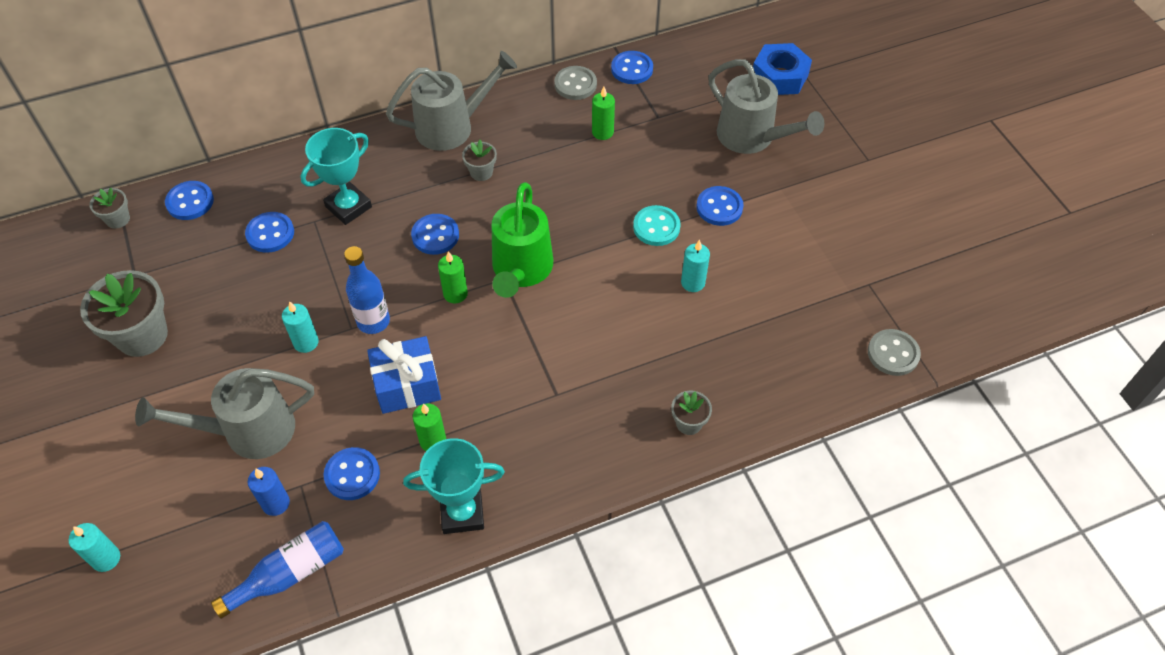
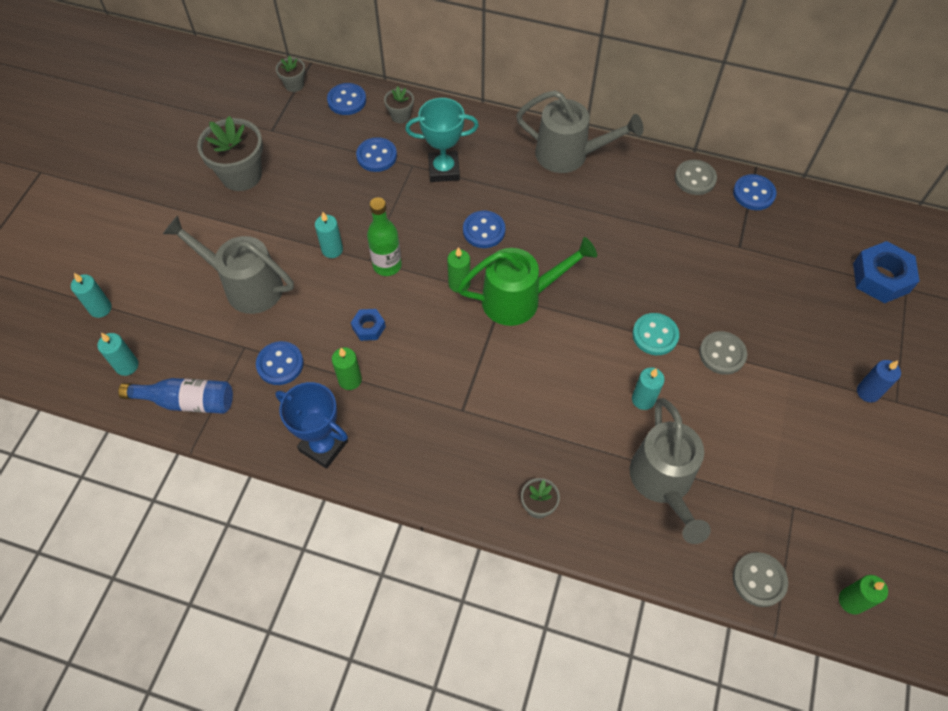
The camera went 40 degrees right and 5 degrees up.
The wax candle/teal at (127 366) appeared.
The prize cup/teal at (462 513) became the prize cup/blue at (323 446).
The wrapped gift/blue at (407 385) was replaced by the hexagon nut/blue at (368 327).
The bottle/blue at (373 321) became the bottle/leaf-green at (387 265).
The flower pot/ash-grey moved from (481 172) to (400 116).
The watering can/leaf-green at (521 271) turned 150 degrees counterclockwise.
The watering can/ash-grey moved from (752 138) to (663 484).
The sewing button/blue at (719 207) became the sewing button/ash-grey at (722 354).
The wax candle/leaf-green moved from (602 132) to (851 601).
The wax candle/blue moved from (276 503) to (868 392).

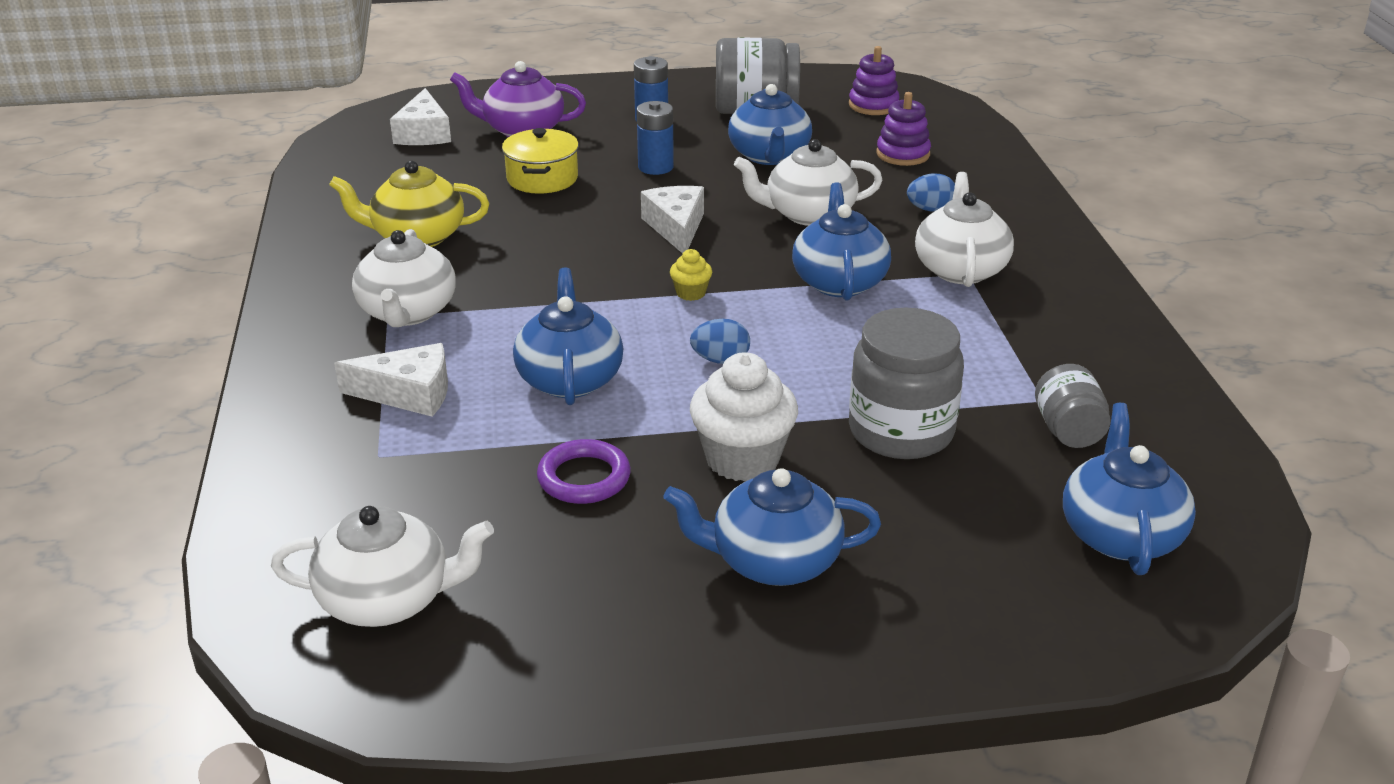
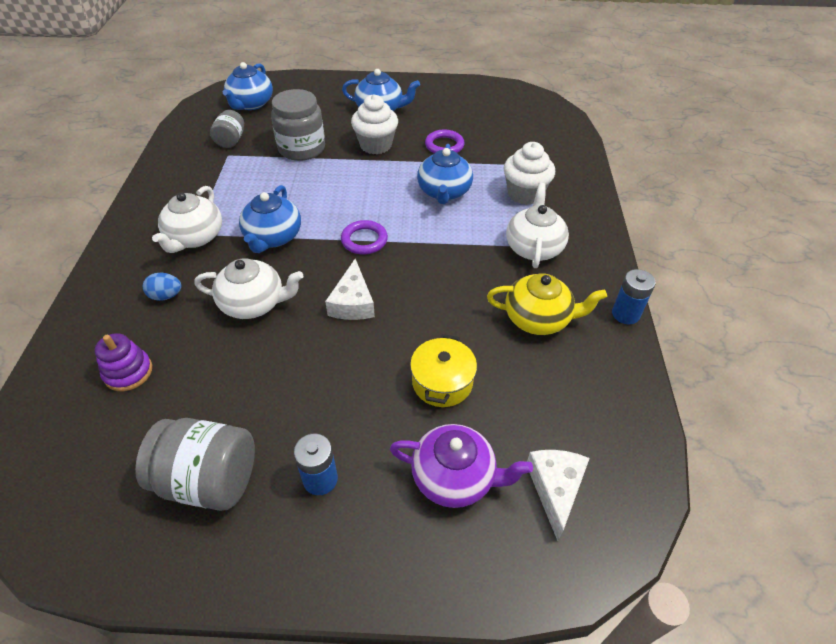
The camera went 170 degrees left and 15 degrees up.
The muffin/yellow at (691 293) was replaced by the hoop/violet at (364 240).
The piece of cheese/pure white at (408 393) was replaced by the muffin/pure white at (524 194).
The battery/blue moved from (655 167) to (625 314).
The teapot/pure white at (388 600) disappeared.
The toy egg/blue at (720 360) disappeared.
The teapot/blue at (769 156) disappeared.
The stacking toy/violet at (873 105) disappeared.

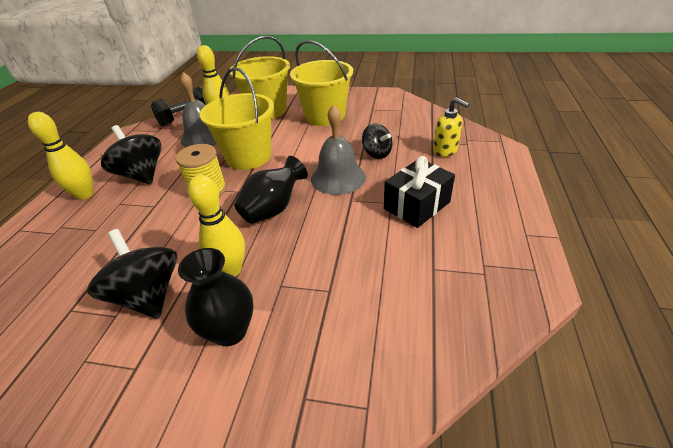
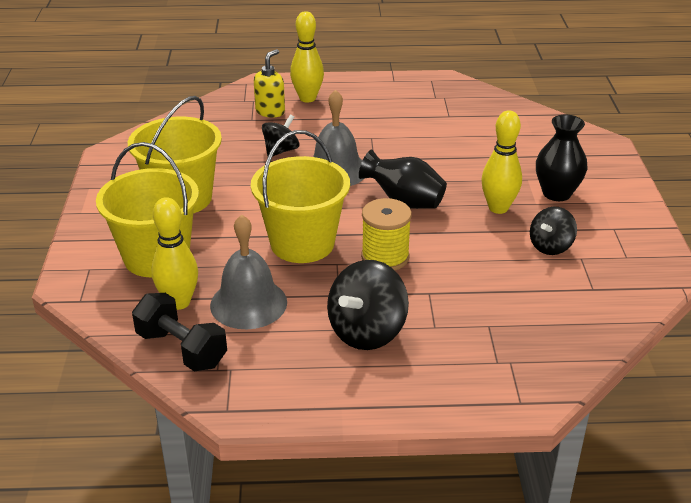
The camera went 105 degrees left and 5 degrees down.
The bowling pin/yellow moved from (85 194) to (307 98).
The spinning top/ebony at (148 295) changed to 0.62 times the size.
The wrapped gift/ebony at (417 205) disappeared.

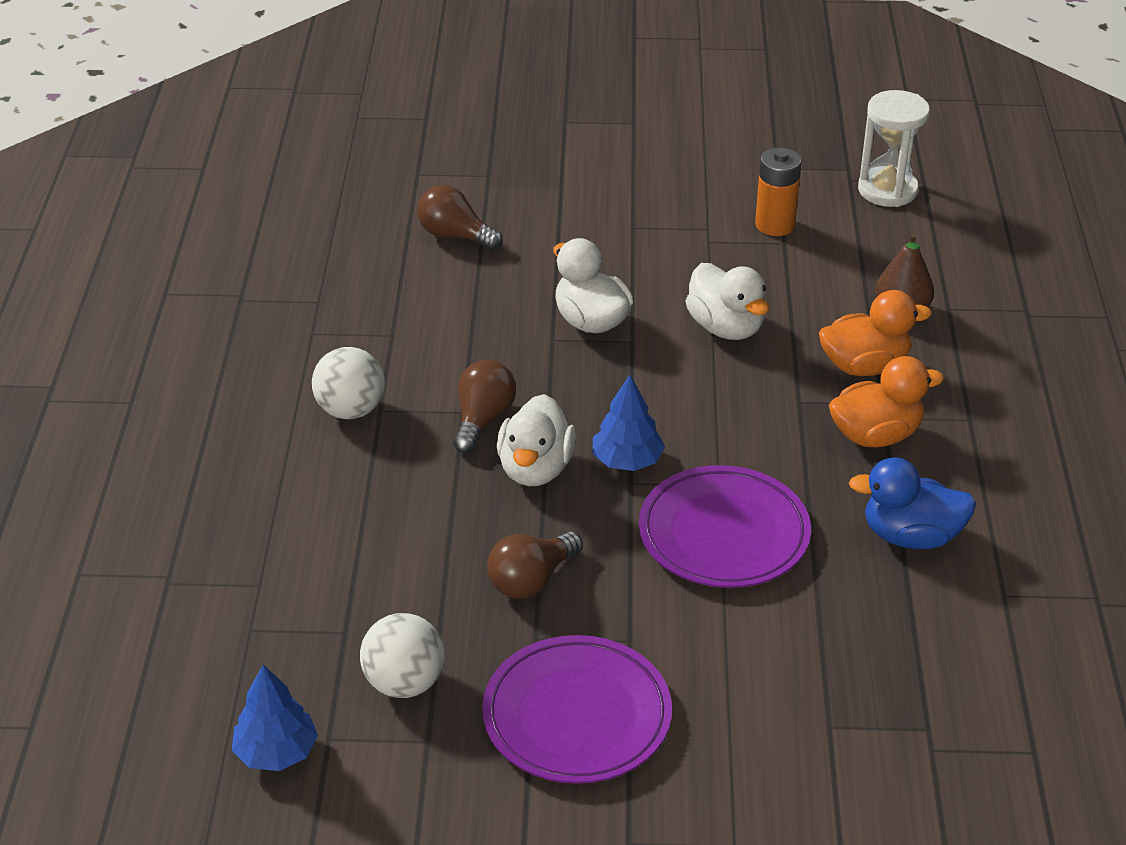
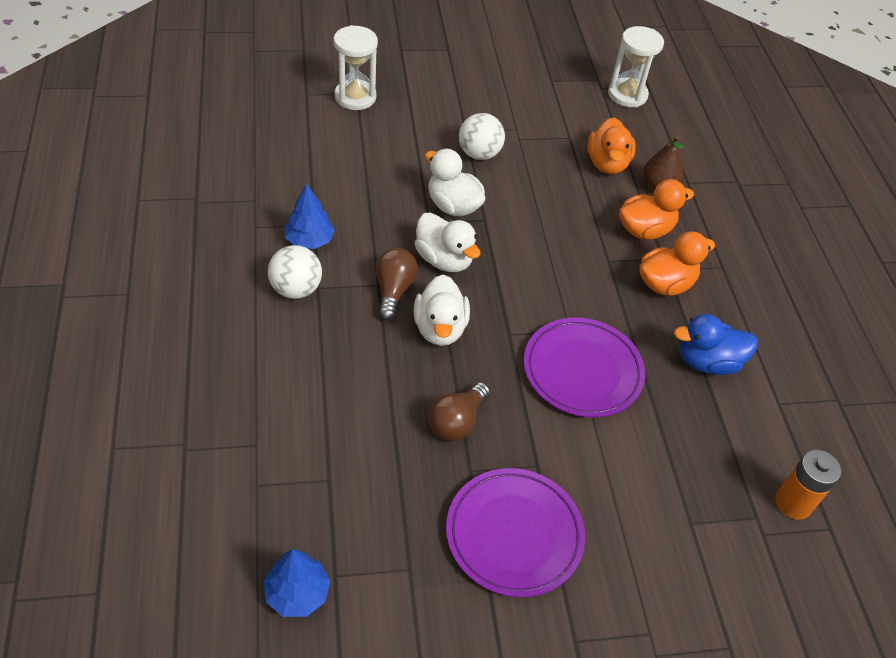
The camera went 15 degrees left and 10 degrees up.
The fir tree/blue moved from (627 461) to (309 240).
The hourglass/pure white at (355 97) appeared.
The toy duck/pure white moved from (726 327) to (444 259).
The ball/pure white moved from (404 683) to (479 154).
The toy duck/orange-coloured at (607 164) appeared.
The battery/orange-coloured moved from (775 225) to (793 503).
The light bulb/dark brown at (455 236) disappeared.

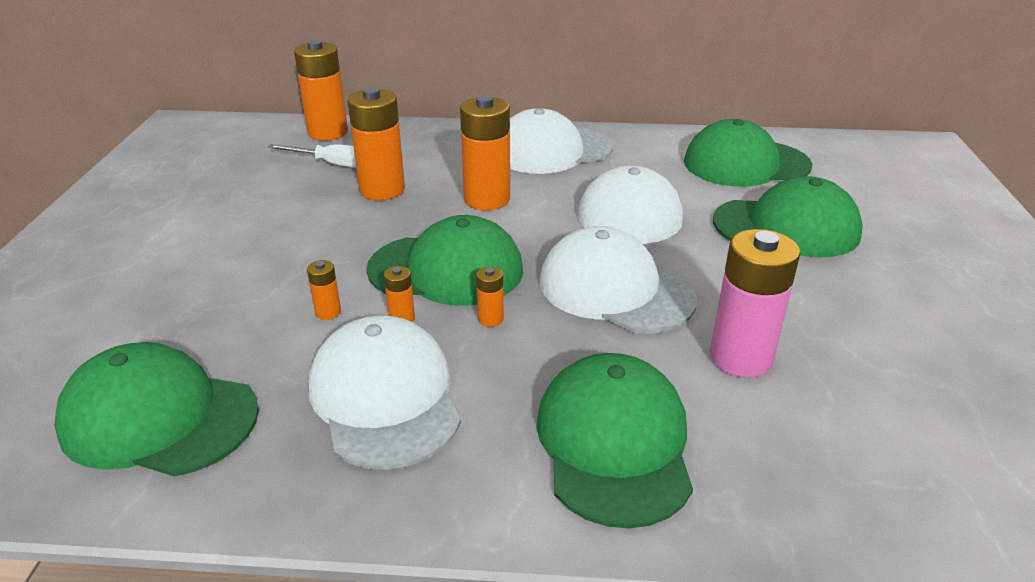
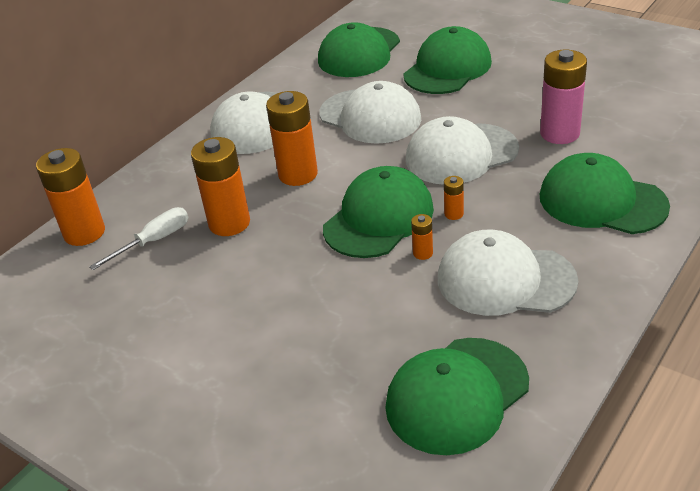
The camera went 55 degrees left and 5 degrees up.
The battery/orange-coloured at (328 312) disappeared.

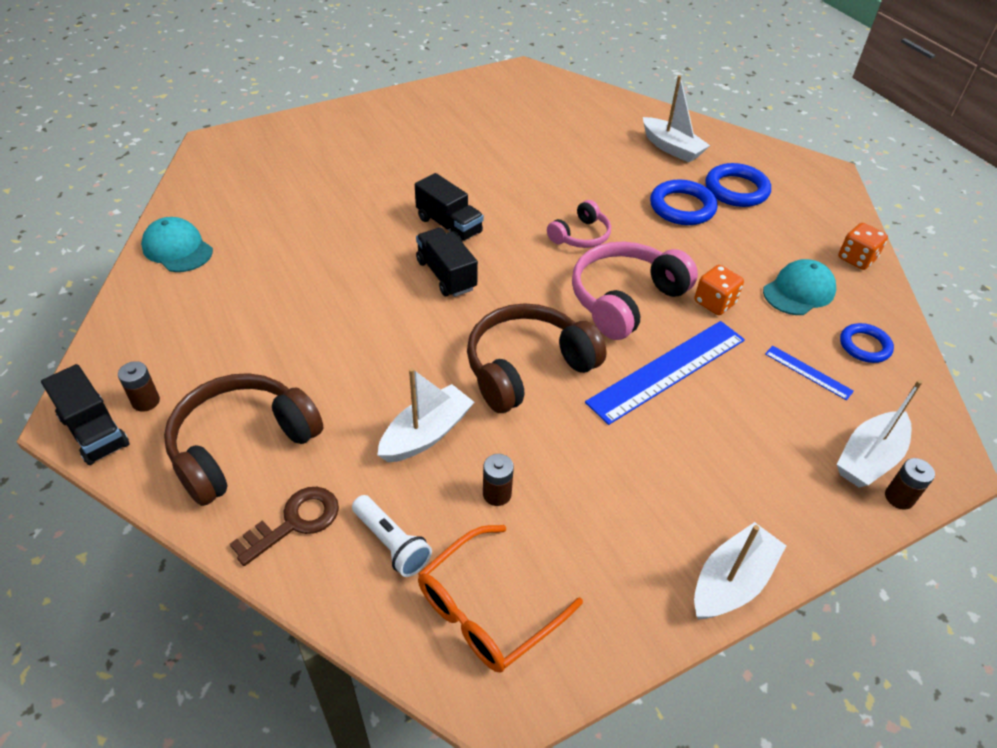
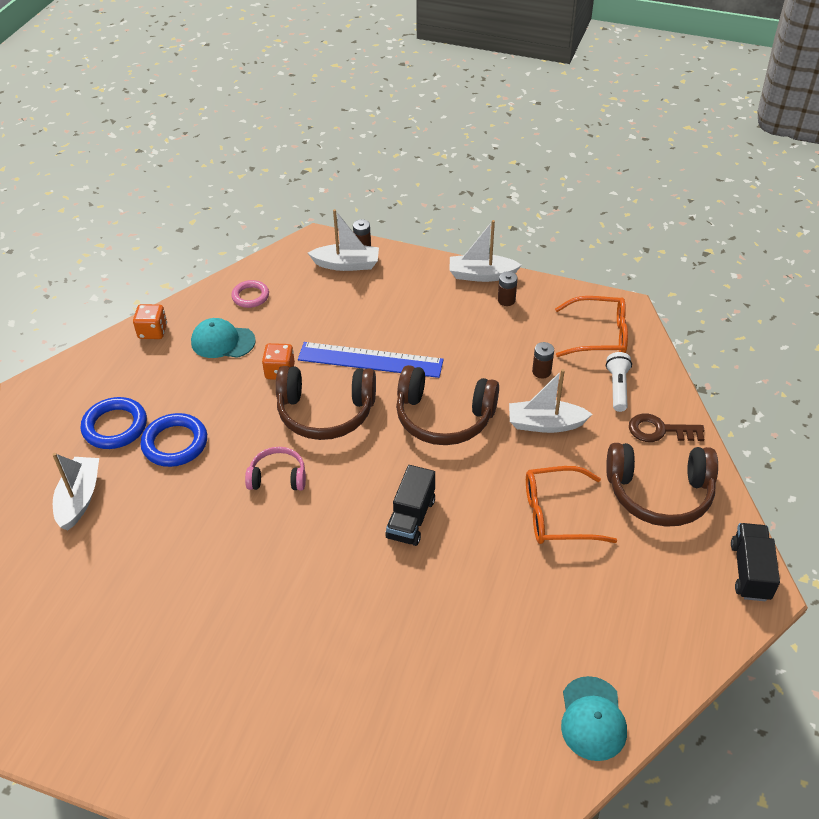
The camera went 130 degrees left and 0 degrees up.
The hoop/blue at (864 346) became the hoop/pink at (250 296).
The headset/pink at (625 299) became the headset/dark brown at (325 412).
The battery/dark brown moved from (146 401) to (506 300).
The glasses/orange-coloured at (558 514) appeared.
The toy truck/ebony at (449 225) disappeared.
The straightedge/blue at (808 372) disappeared.

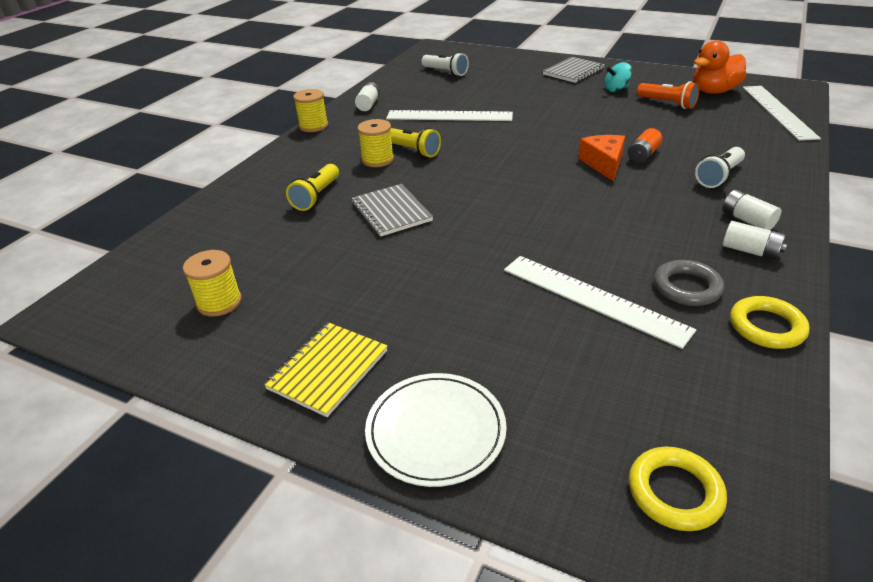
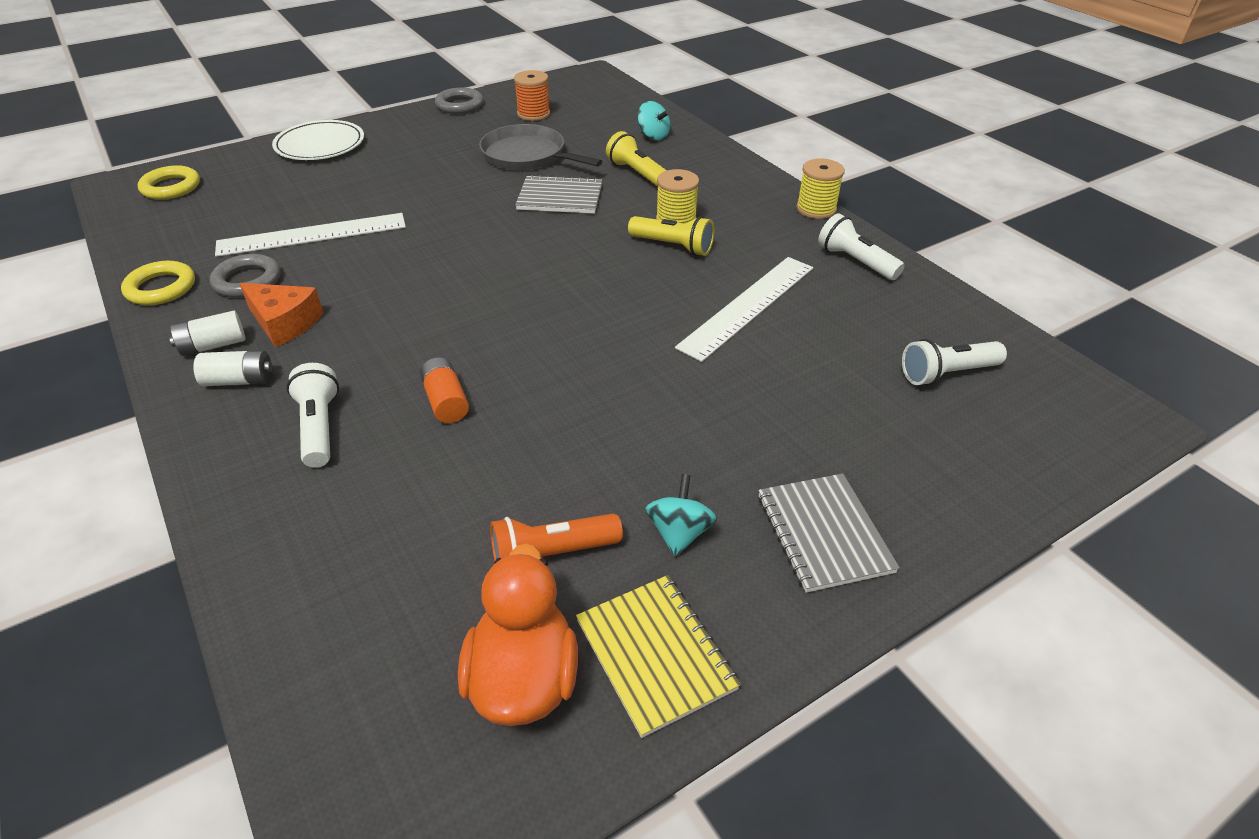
The camera went 120 degrees right and 5 degrees up.
The piece of cheese/orange-coloured moved from (603 164) to (284 323).
The hoop/ash-grey at (459 105) appeared.
The skillet/ash-grey at (527 156) appeared.
The reel of thread/yellow at (219 302) became the reel of thread/orange-coloured at (533 114).
The notebook/yellow moved from (328 370) to (655 654).
The torch/yellow at (412 151) turned 135 degrees counterclockwise.
The spinning top/teal at (653 136) appeared.
The battery/pure white at (368 104) was replaced by the torch/pure white at (855 261).
The straightedge/pure white at (778 111) disappeared.

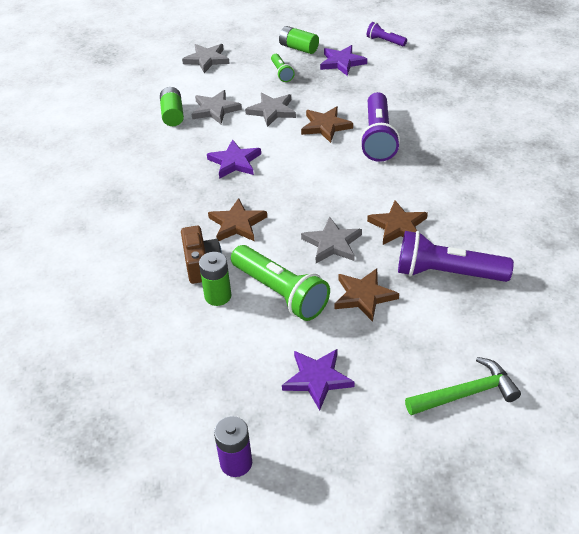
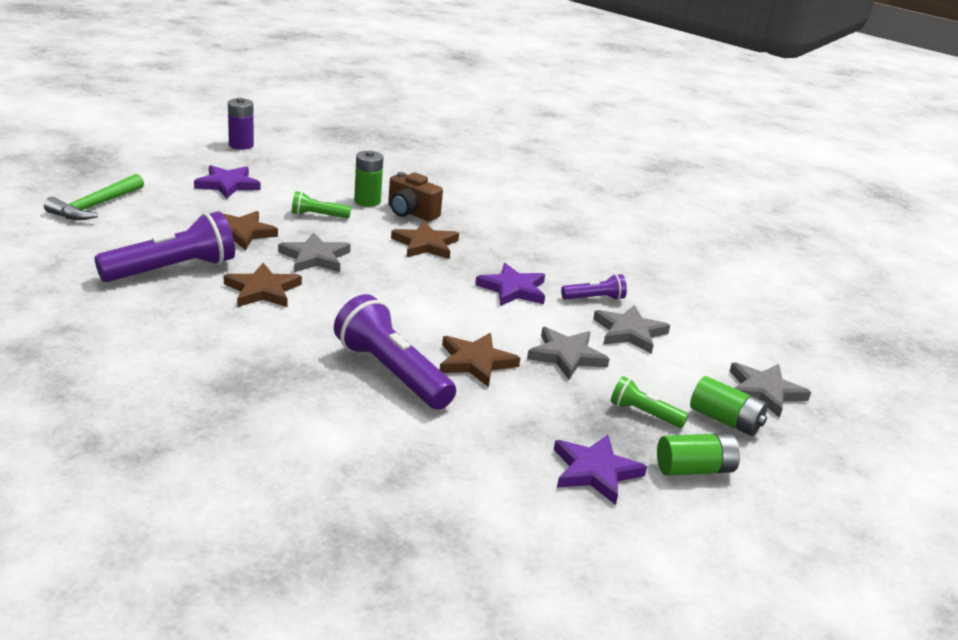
The camera went 130 degrees right and 15 degrees down.
The torch/leaf-green at (280 293) changed to 0.51 times the size.
The torch/violet moved from (385 41) to (594 298).
The battery/leaf-green moved from (172 115) to (725 420).

